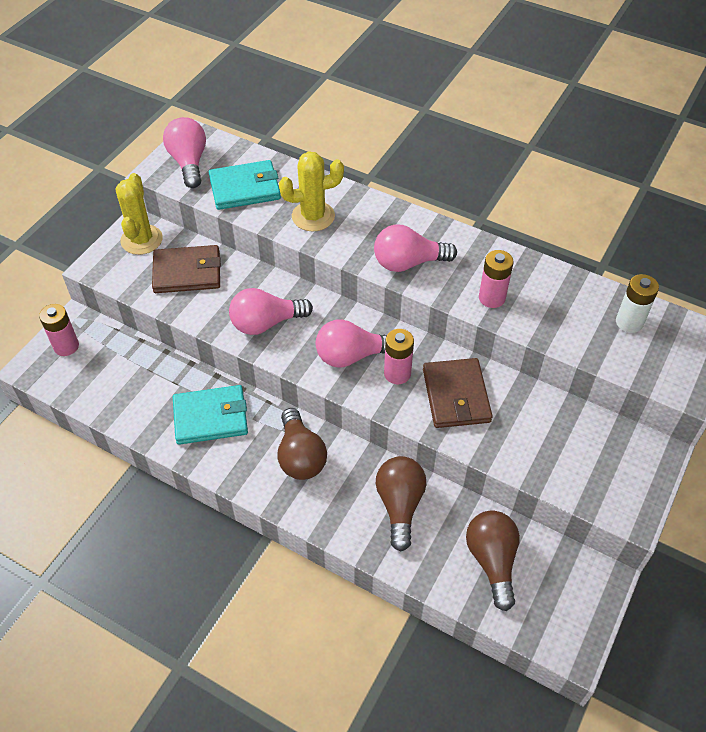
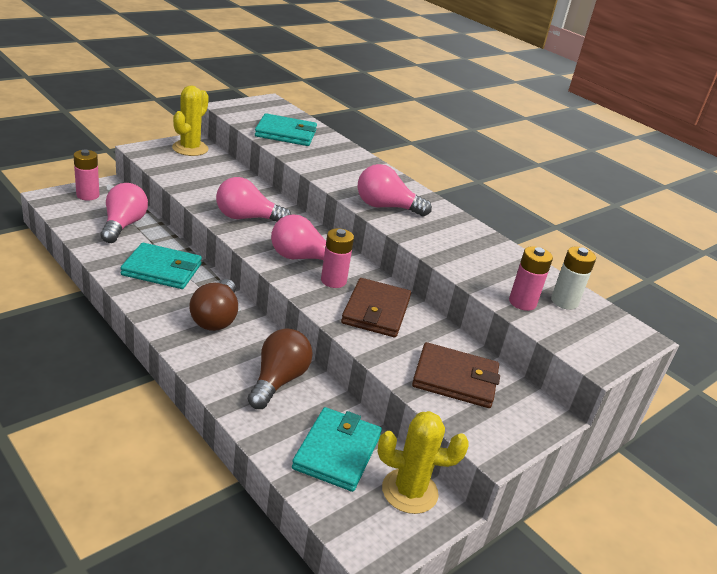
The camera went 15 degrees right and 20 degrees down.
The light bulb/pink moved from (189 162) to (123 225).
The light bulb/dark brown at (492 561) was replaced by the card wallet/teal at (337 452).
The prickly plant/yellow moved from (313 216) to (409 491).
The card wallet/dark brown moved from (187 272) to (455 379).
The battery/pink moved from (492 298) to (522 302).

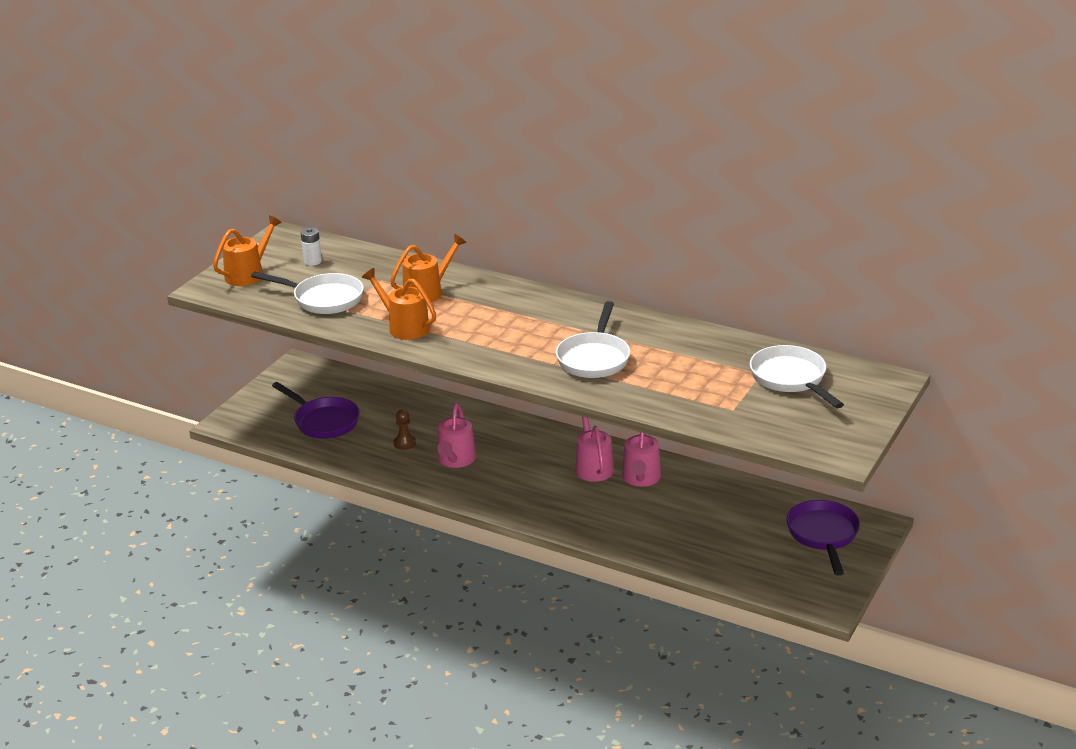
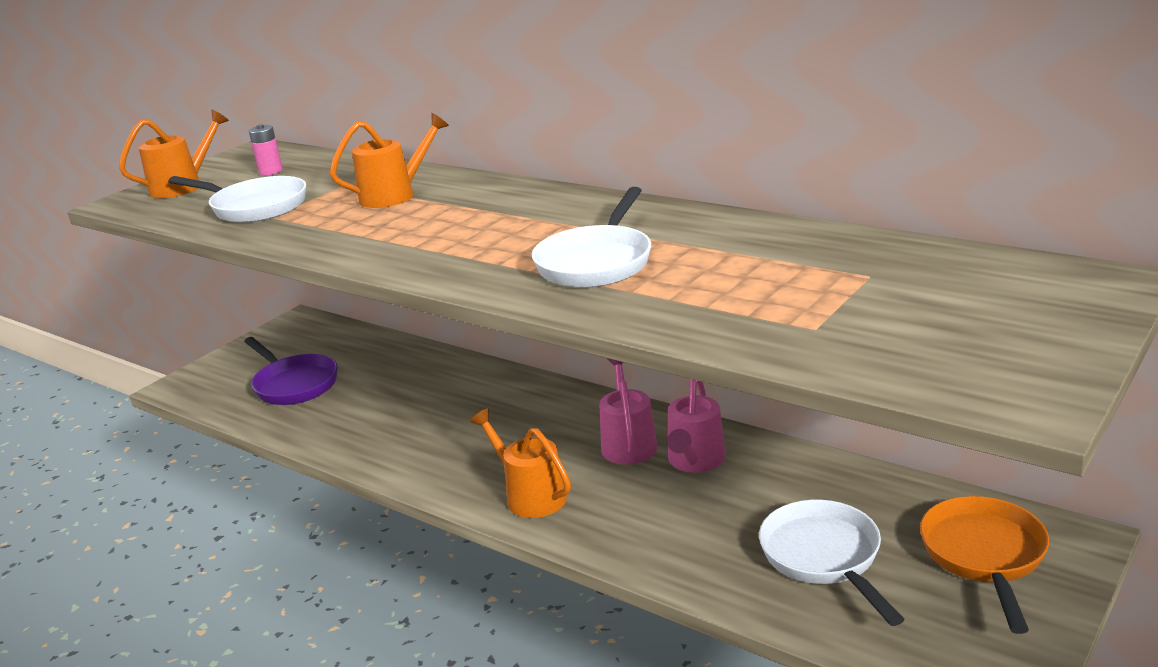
The camera went 10 degrees right and 5 degrees down.
The battery/pure white at (312 261) became the battery/pink at (271 171).
The watering can/orange-coloured moved from (404 327) to (529 495).
The skillet/pure white moved from (790 379) to (824 557).
The skillet/violet at (823 535) became the skillet/orange-coloured at (984 556).
The game pawn/dark brown at (404 443) disappeared.
The watering can/pink at (455 460) disappeared.

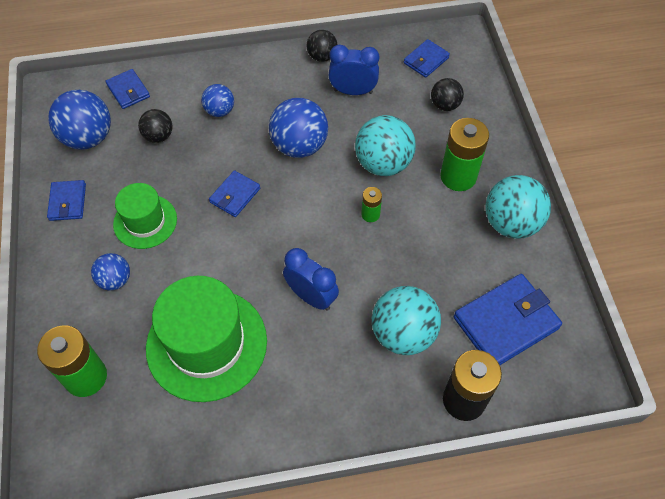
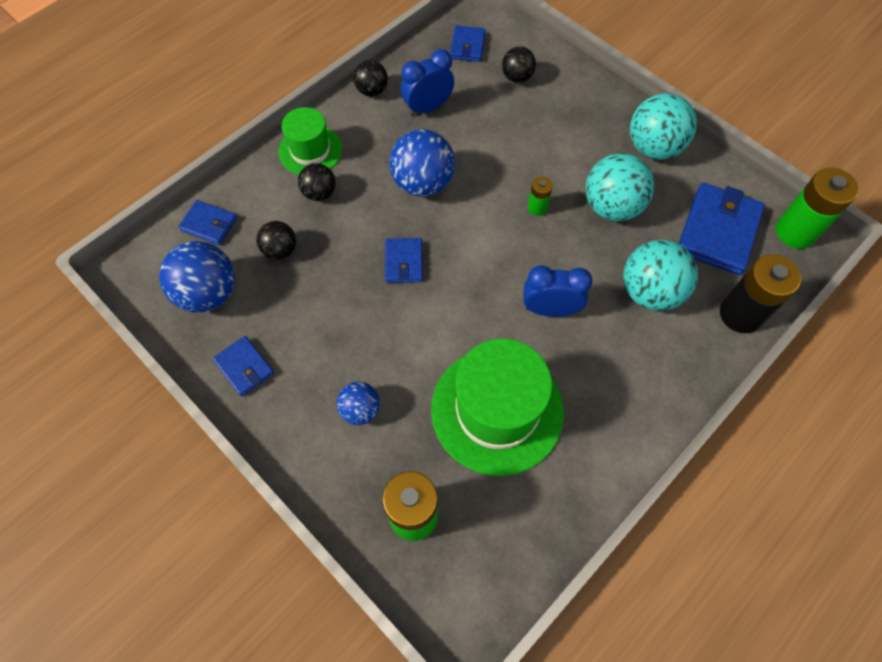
The camera went 35 degrees left and 5 degrees up.
The top hat/leaf-green moved from (145 221) to (310 150).
The ball/blue at (219 111) became the ball/ebony at (319 193).
The ball/teal moved from (383 163) to (611 206).
The battery/leaf-green moved from (458 176) to (795 232).

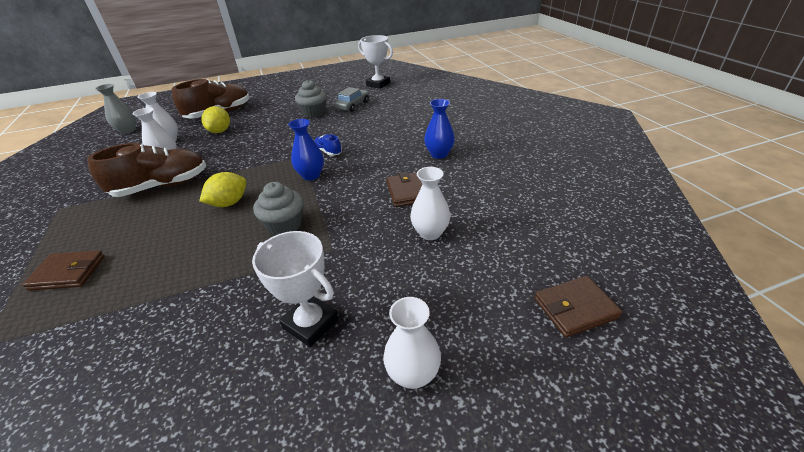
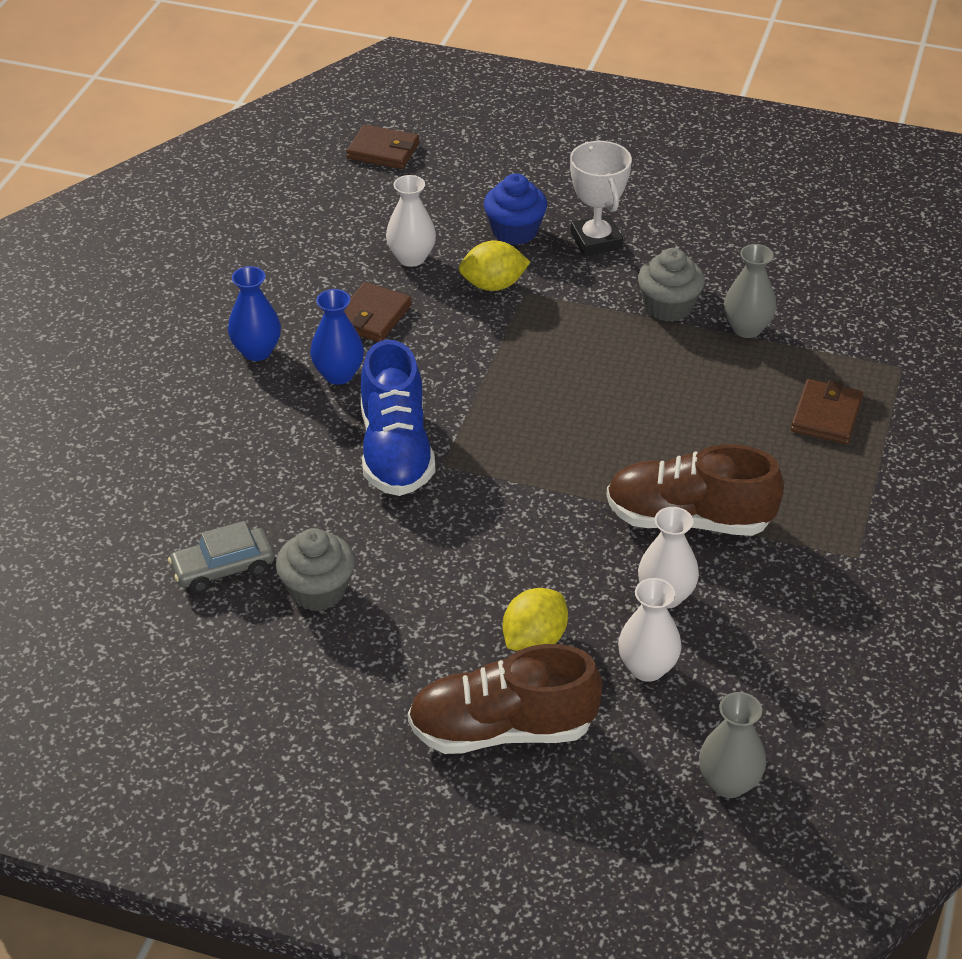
The camera went 145 degrees left and 5 degrees up.
The vase/blue moved from (311 175) to (338 374).
The sneaker/blue at (328 152) changed to 2.21 times the size.
The toy lemon/yellow moved from (229 203) to (493 285).
The muffin/blue at (515 231) appeared.
The muffin/ash-grey moved from (284 225) to (668 307).
The vase/ash-grey at (746 328) appeared.
The card wallet/dark brown at (68 273) turned 75 degrees clockwise.
The prize cup/pure white at (378 84) disappeared.
The vase/pure white at (413 374) disappeared.

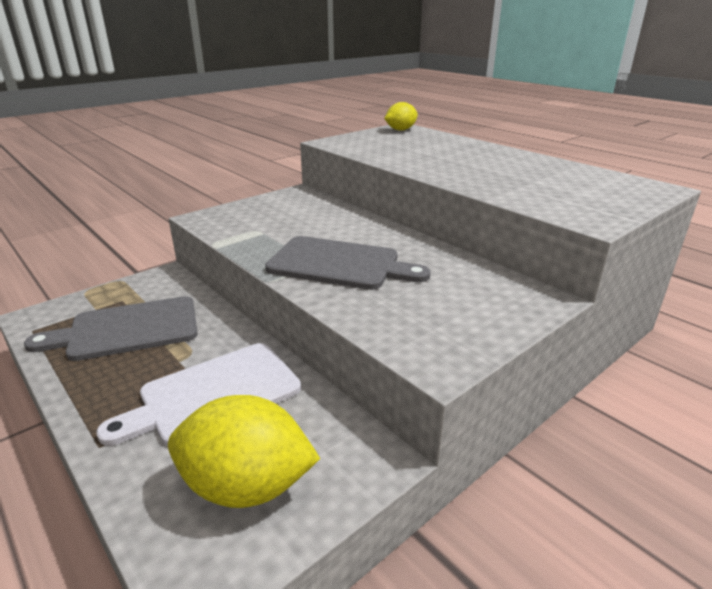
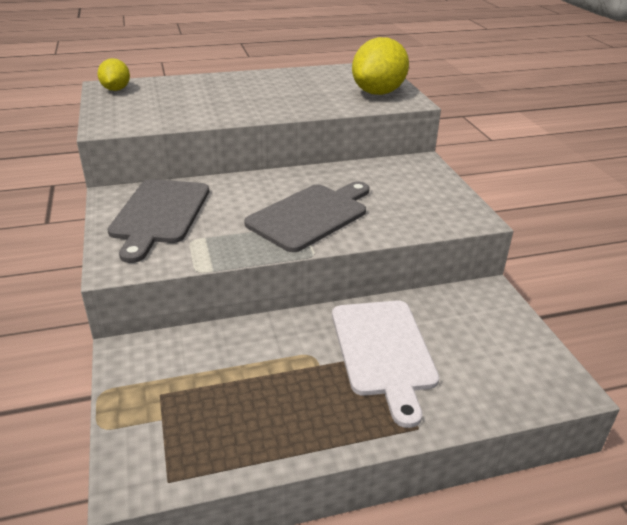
The camera went 65 degrees left and 5 degrees up.
The bread board/ash-grey moved from (127 329) to (159 214).
The toy lemon/yellow moved from (247 486) to (378 92).

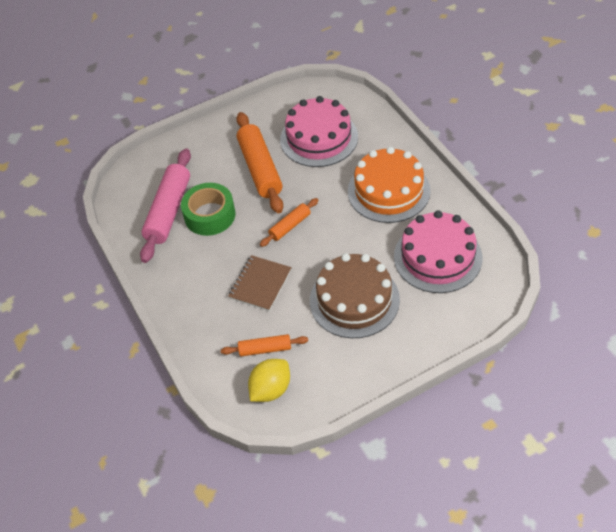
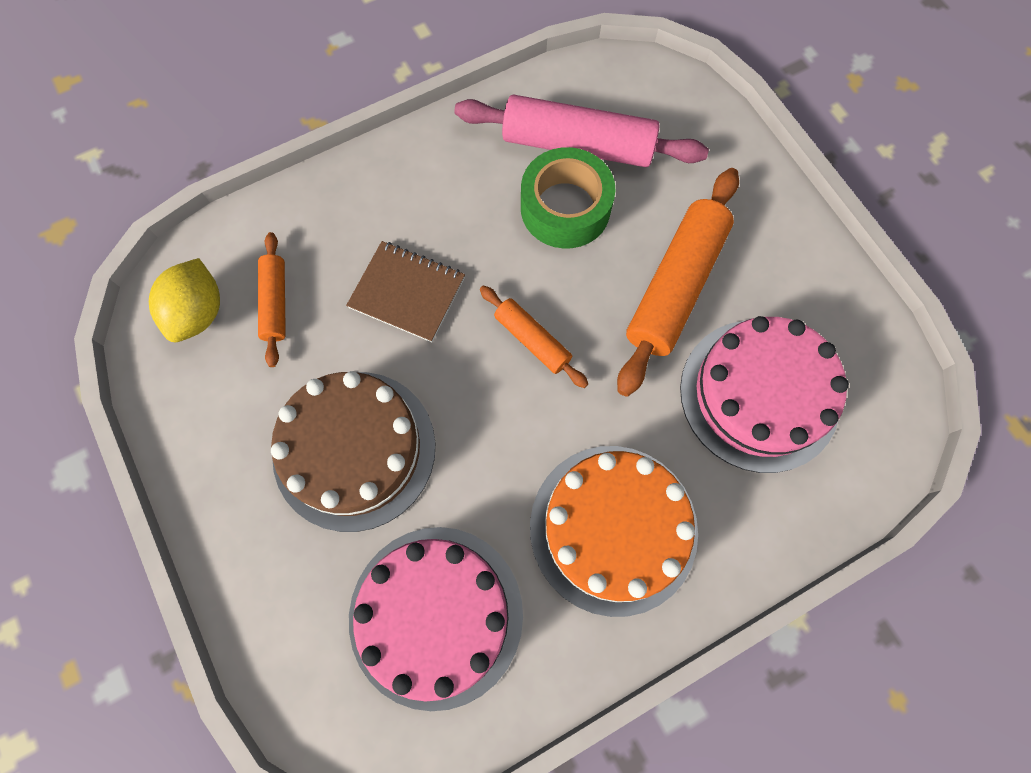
The camera went 85 degrees right and 20 degrees up.
The toy lemon/yellow at (271 389) turned 60 degrees clockwise.
The rolling pin/orange-coloured at (260 169) turned 45 degrees counterclockwise.

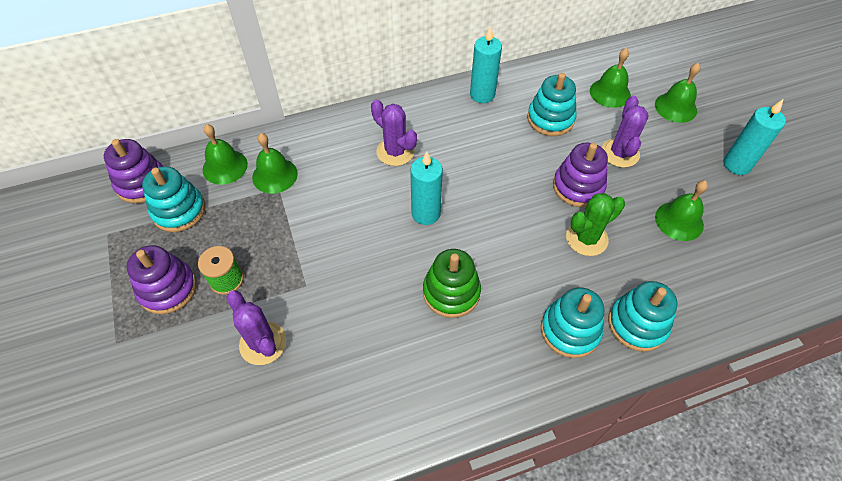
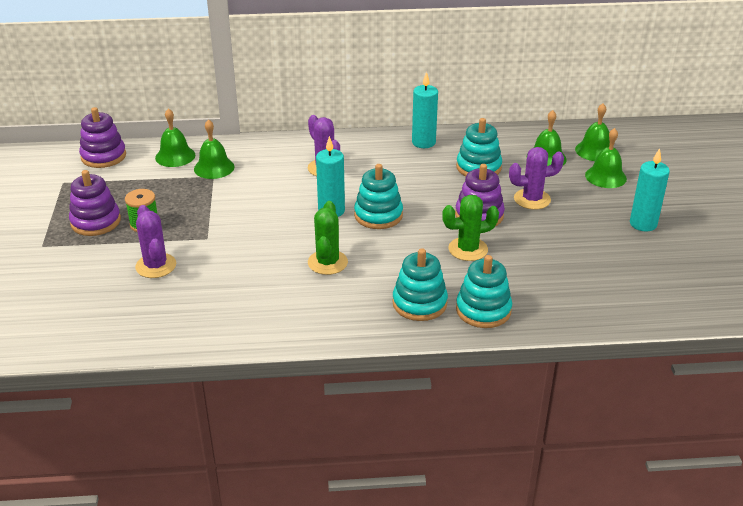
The camera went 15 degrees right and 20 degrees down.
The stacking toy/leaf-green at (451 292) was replaced by the prickly plant/leaf-green at (327 262).
The stacking toy/teal moved from (179 211) to (378 215).
The prickly plant/violet at (620 153) turned 60 degrees clockwise.
The bell/leaf-green moved from (679 221) to (595 151).

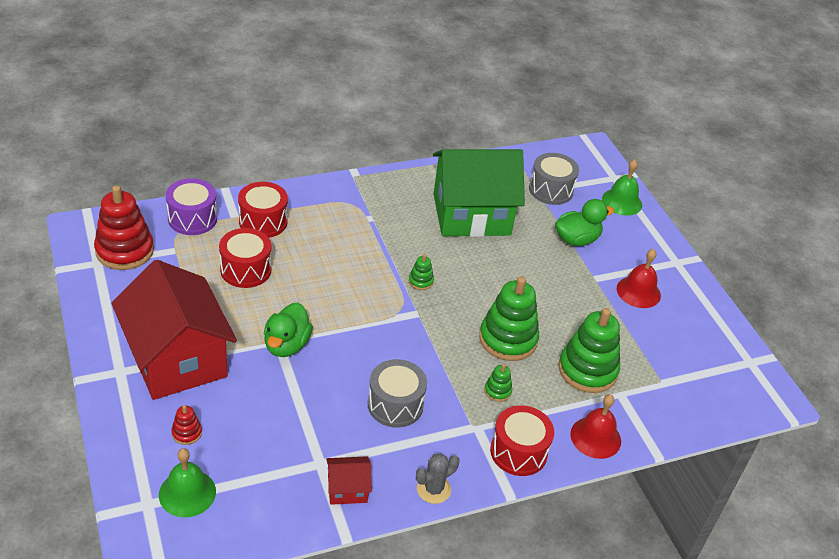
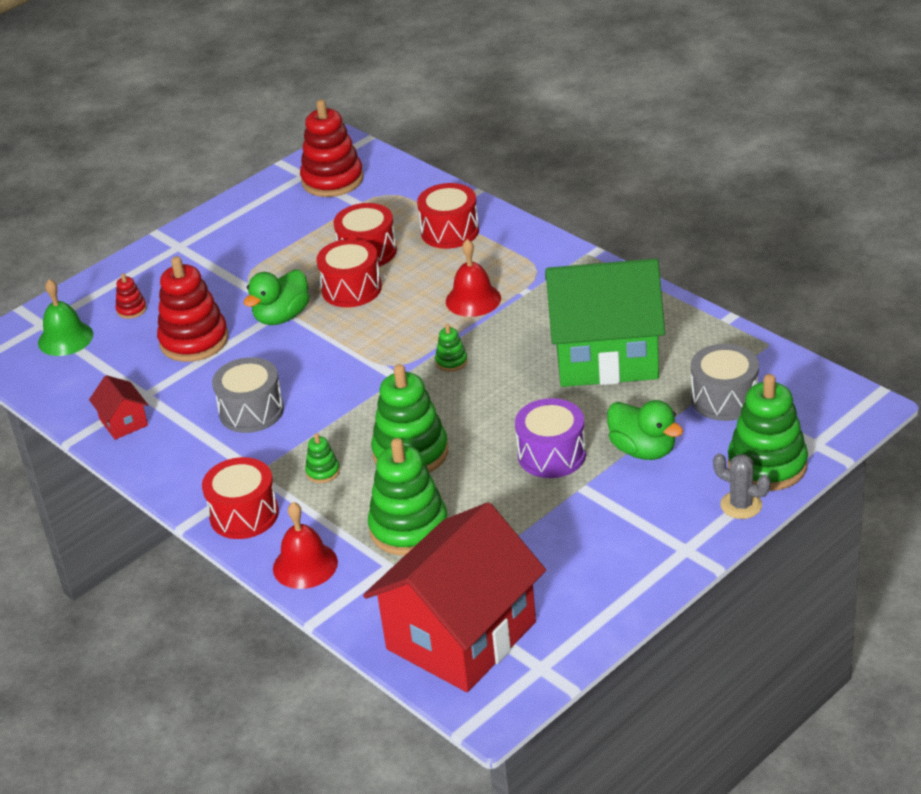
The camera went 75 degrees right and 5 degrees down.
The stacking toy/red at (194 341) appeared.
The toy duck/leaf-green at (286 345) turned 45 degrees counterclockwise.
The toy drum/red at (351 289) appeared.
The cottage/red moved from (177 359) to (461 635).
The bell/red moved from (638 292) to (473 299).
The toy drum/violet moved from (192 218) to (551 455).
The cottage/leaf-green at (471 214) turned 60 degrees counterclockwise.
The prickly plant/ash-grey moved from (433 489) to (741 505).
The bell/leaf-green at (622 202) was replaced by the stacking toy/leaf-green at (767 465).

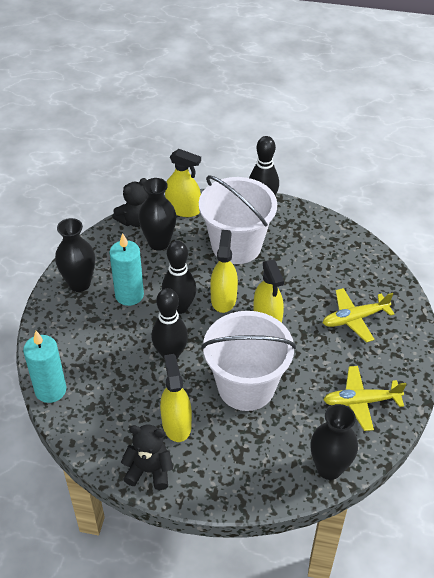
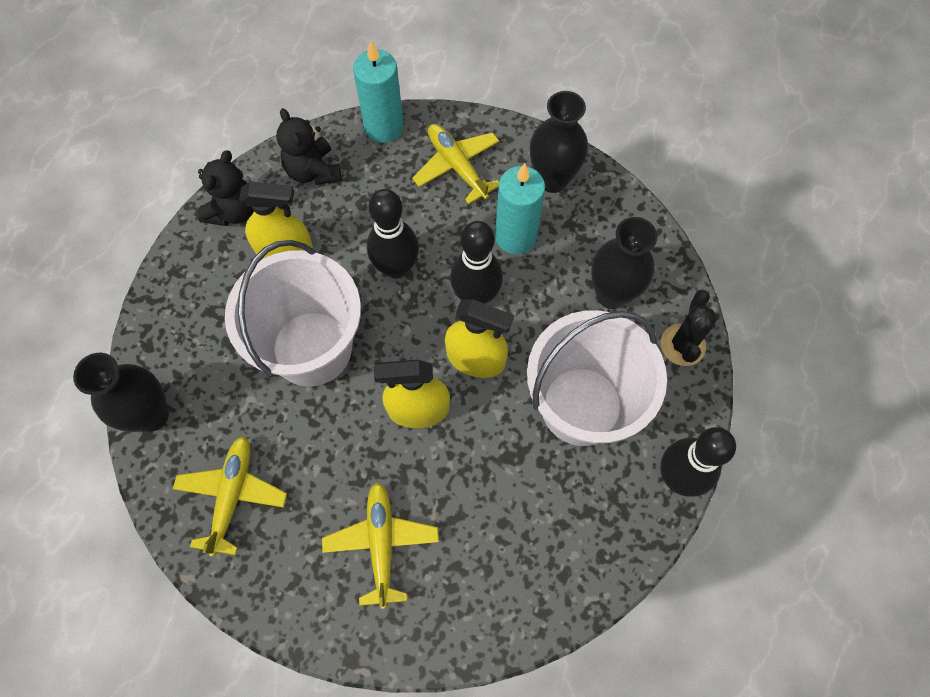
The camera went 105 degrees right and 20 degrees up.
The stuffed bear/ebony moved from (135 220) to (313 171).
The plane/yellow at (457 166) appeared.
The spray bottle/yellow at (183 209) was replaced by the prickly plant/ebony at (682 345).

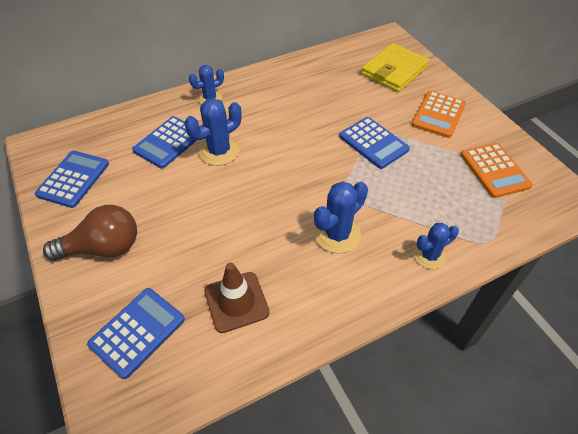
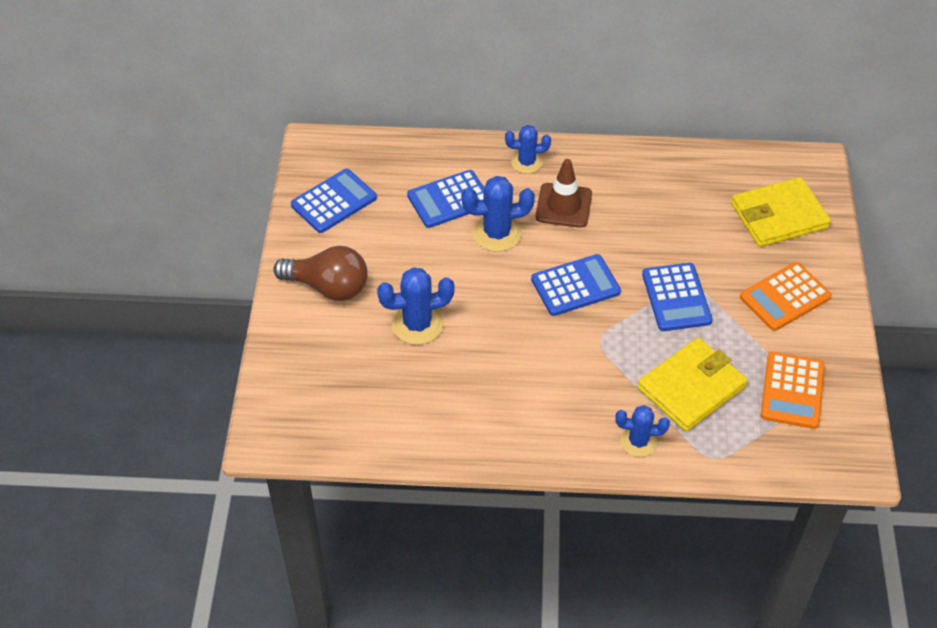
The camera went 30 degrees right and 0 degrees up.
The prickly plant/blue moved from (337 234) to (417 324).
The calculator/blue moved from (137 332) to (575 286).
The road cone/dark brown moved from (236 302) to (563 205).
The card wallet/yellow at (691 387) appeared.

